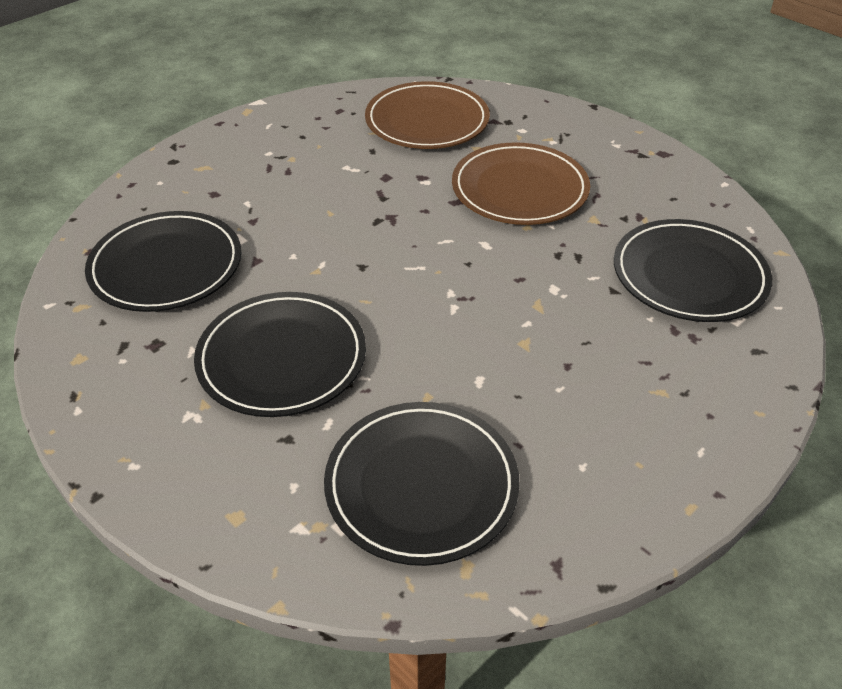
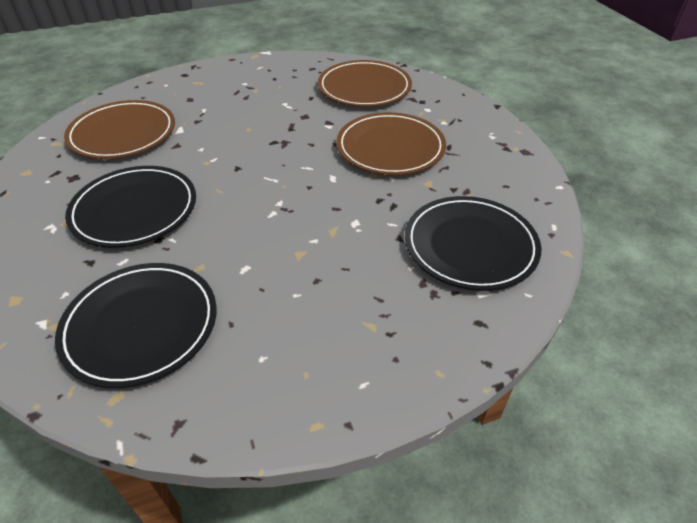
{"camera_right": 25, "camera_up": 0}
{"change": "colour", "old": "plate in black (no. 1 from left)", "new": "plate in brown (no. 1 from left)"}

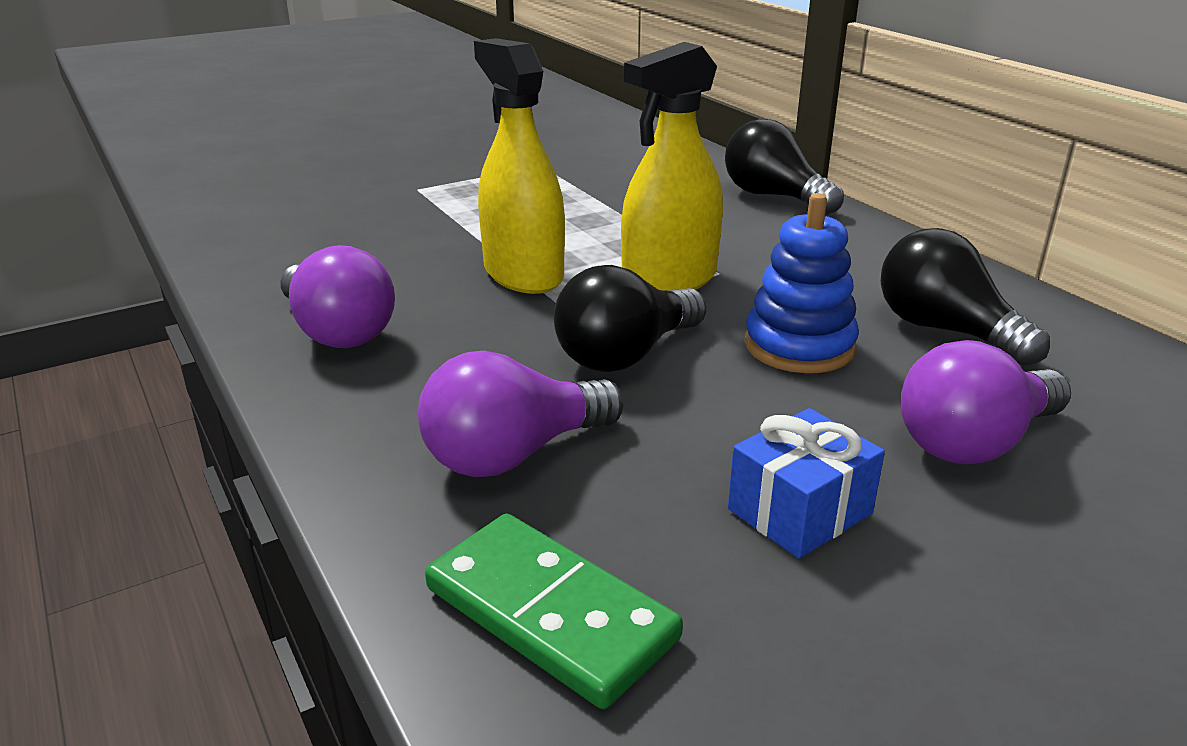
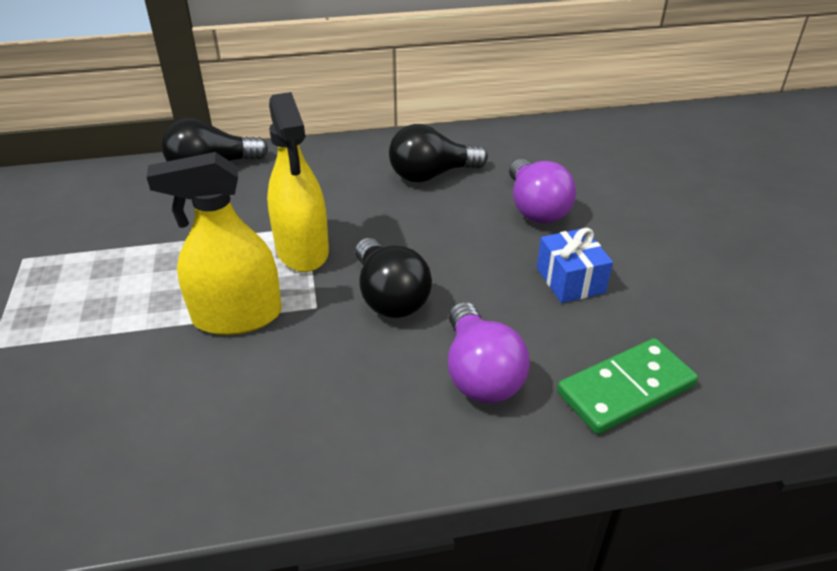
{"camera_right": -70, "camera_up": 10}
{"change": "missing", "old": "light bulb in purple (no. 1 from left)"}
{"change": "missing", "old": "stacking toy in blue"}

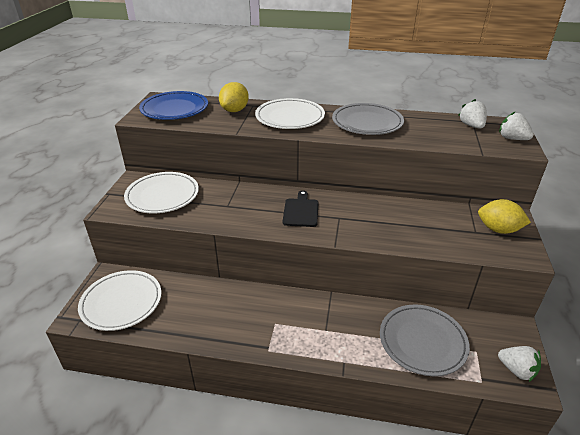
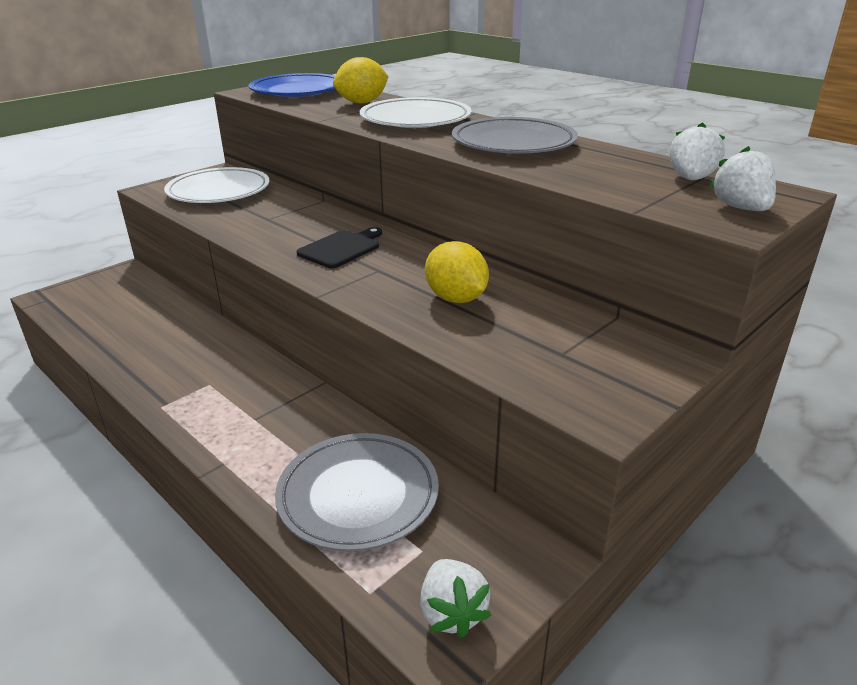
{"camera_right": 35, "camera_up": -5}
{"change": "relocated", "old": "lemon in yellow (no. 2 from left)"}
{"change": "missing", "old": "plate in white (no. 1 from left)"}

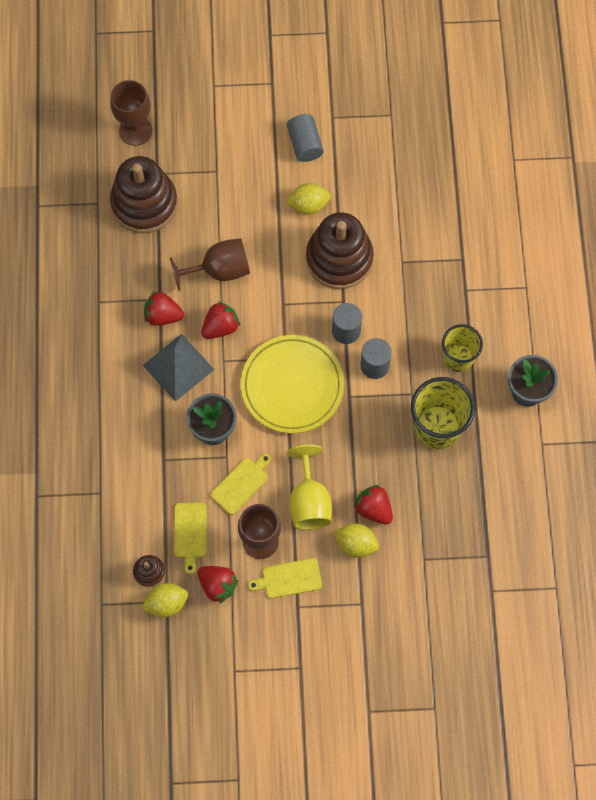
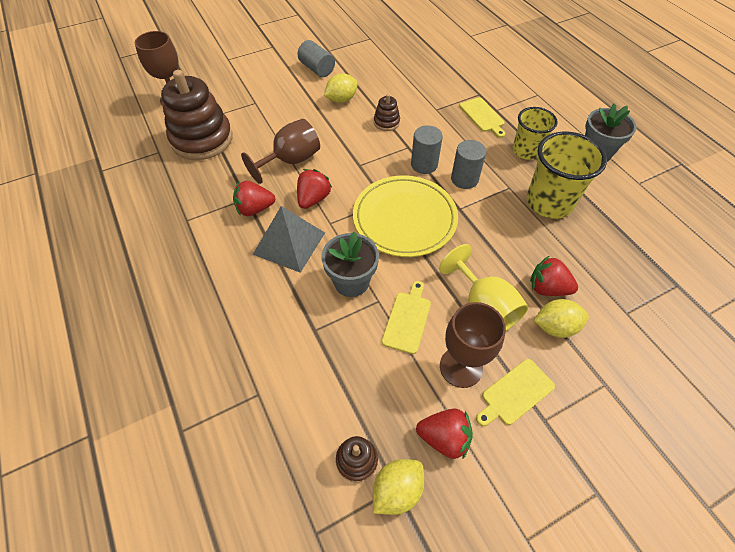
{"camera_right": -25, "camera_up": -15}
{"change": "size", "old": "stacking toy in brown (no. 3 from left)", "factor": 0.44}
{"change": "relocated", "old": "cutting board in yellow (no. 1 from left in the first image)", "new": "cutting board in yellow (no. 2 from left)"}

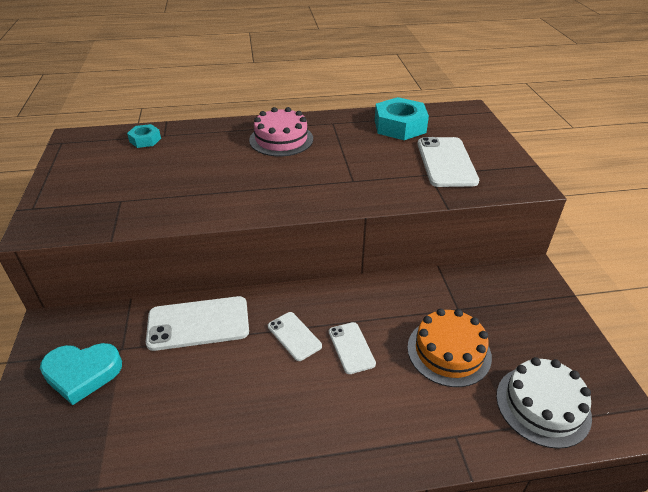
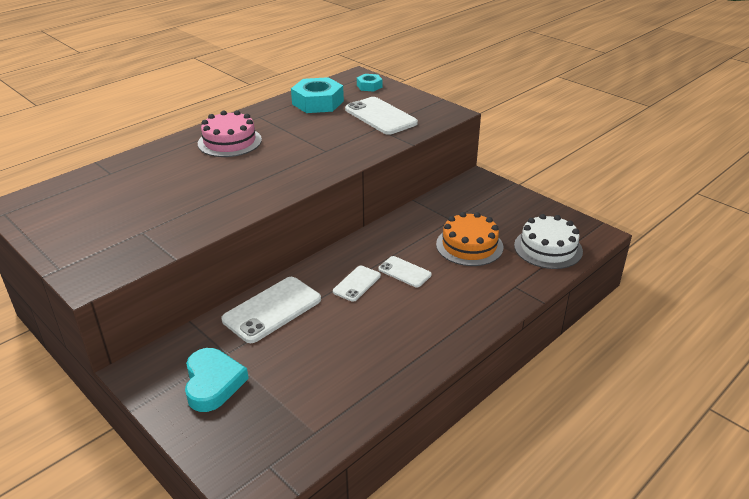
{"camera_right": -35, "camera_up": -5}
{"change": "spun", "old": "heart in turquoise", "degrees": -60}
{"change": "spun", "old": "phone in white (no. 2 from left)", "degrees": -75}
{"change": "relocated", "old": "nut in turquoise (no. 1 from left in the first image)", "new": "nut in turquoise (no. 2 from left)"}

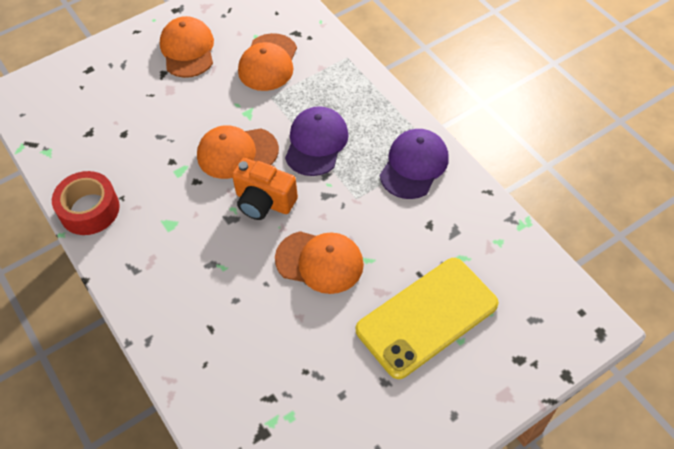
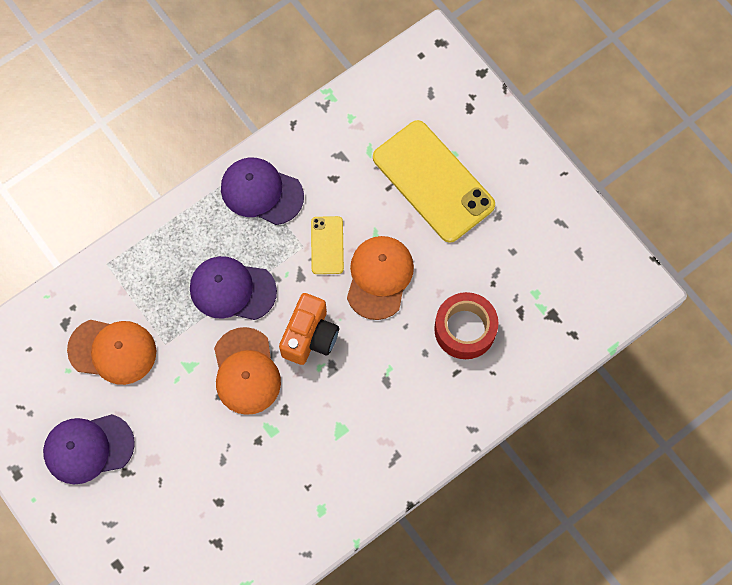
{"camera_right": -95, "camera_up": 15}
{"change": "colour", "old": "cap in orange (no. 1 from left)", "new": "cap in purple (no. 1 from left)"}
{"change": "appeared", "new": "phone in yellow (no. 1 from left)"}
{"change": "relocated", "old": "tape in red"}

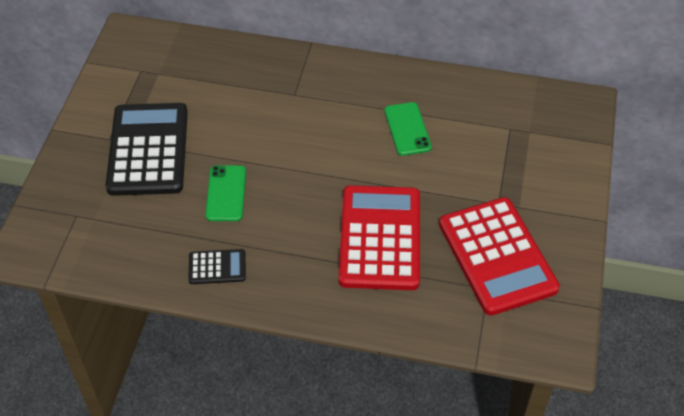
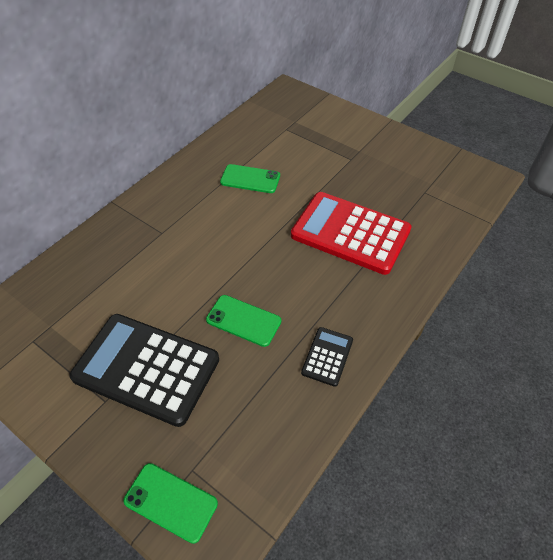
{"camera_right": -65, "camera_up": 0}
{"change": "appeared", "new": "phone in green (no. 1 from left)"}
{"change": "missing", "old": "calculator in red (no. 2 from left)"}

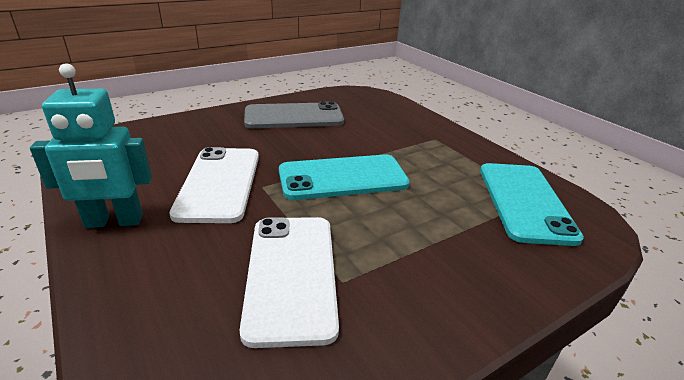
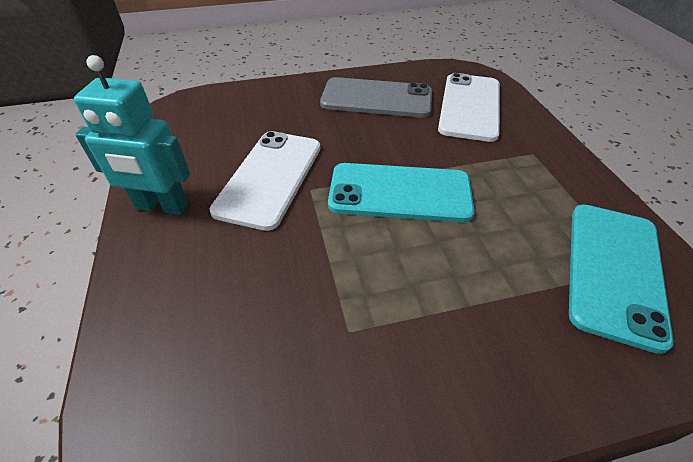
{"camera_right": 20, "camera_up": 15}
{"change": "relocated", "old": "phone in white (no. 2 from left)"}

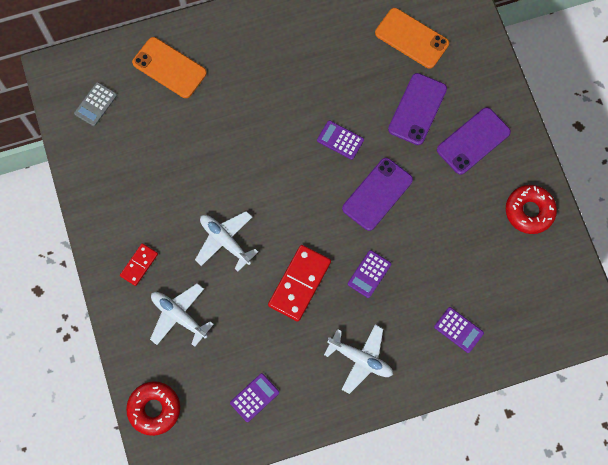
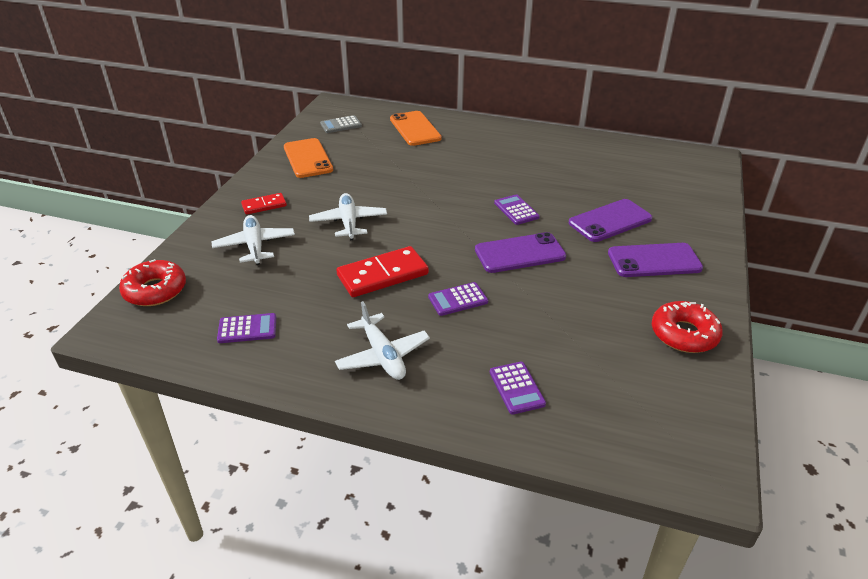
{"camera_right": 35, "camera_up": -35}
{"change": "relocated", "old": "phone in orange (no. 2 from left in the first image)", "new": "phone in orange (no. 1 from left)"}

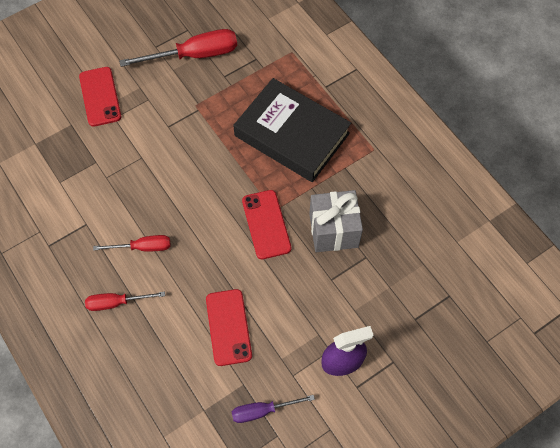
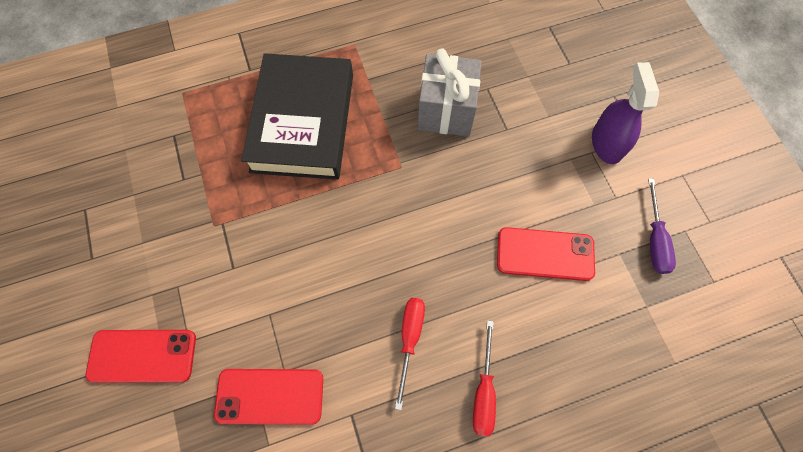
{"camera_right": -75, "camera_up": 5}
{"change": "relocated", "old": "phone in red (no. 3 from left in the first image)", "new": "phone in red (no. 2 from left)"}
{"change": "spun", "old": "book in black", "degrees": -45}
{"change": "missing", "old": "screwdriver in red (no. 3 from left)"}

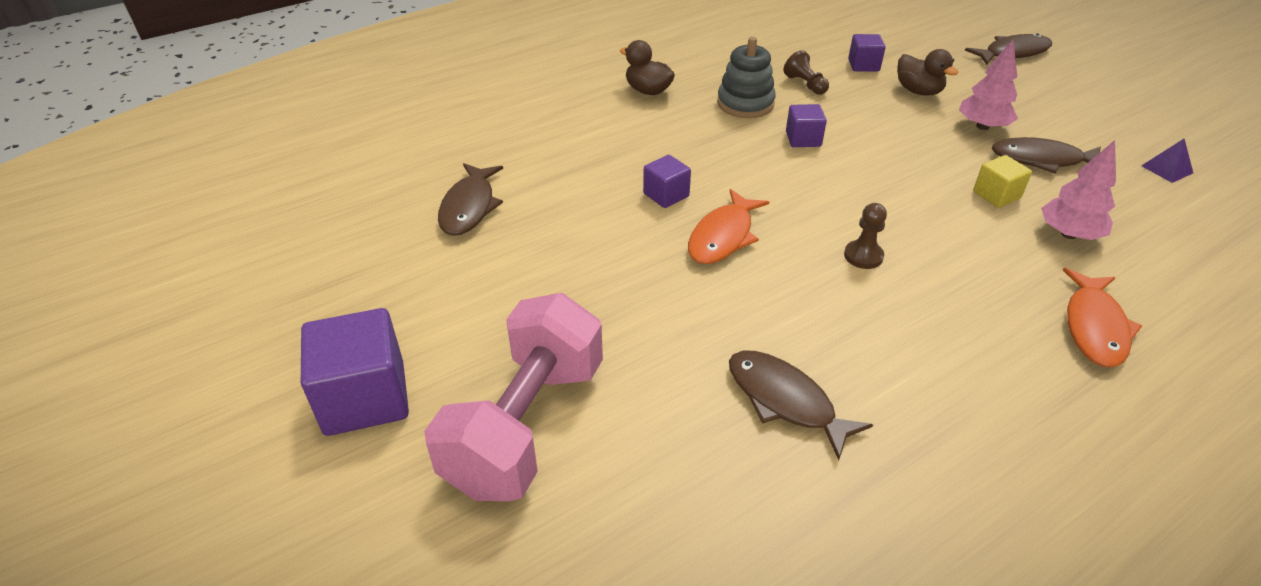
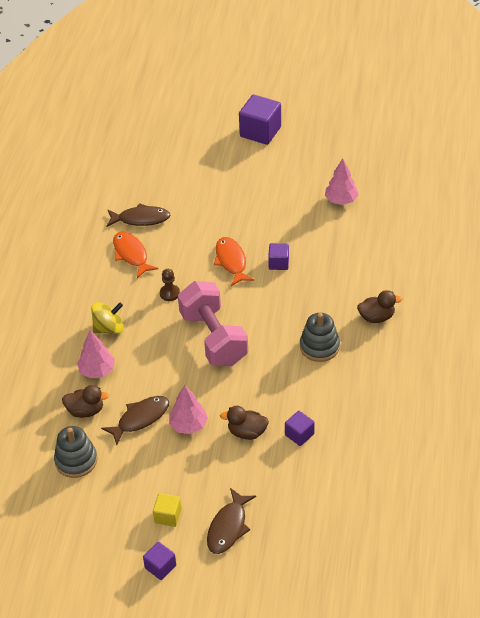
{"camera_right": 135, "camera_up": 5}
{"change": "exchanged", "old": "pyramid in purple", "new": "stacking toy in grey (no. 1 from left)"}
{"change": "appeared", "new": "duck in brown (no. 1 from left)"}
{"change": "appeared", "new": "spinning top in yellow"}
{"change": "relocated", "old": "fish in orange (no. 2 from left in the first image)", "new": "fish in orange (no. 1 from left)"}
{"change": "relocated", "old": "cube in purple (no. 3 from left in the first image)", "new": "cube in purple (no. 1 from left)"}
{"change": "relocated", "old": "cube in yellow"}
{"change": "relocated", "old": "dumbbell in pink"}
{"change": "exchanged", "old": "fish in brown (no. 1 from left)", "new": "tree in pink (no. 3 from left)"}
{"change": "missing", "old": "pawn in brown (no. 1 from left)"}

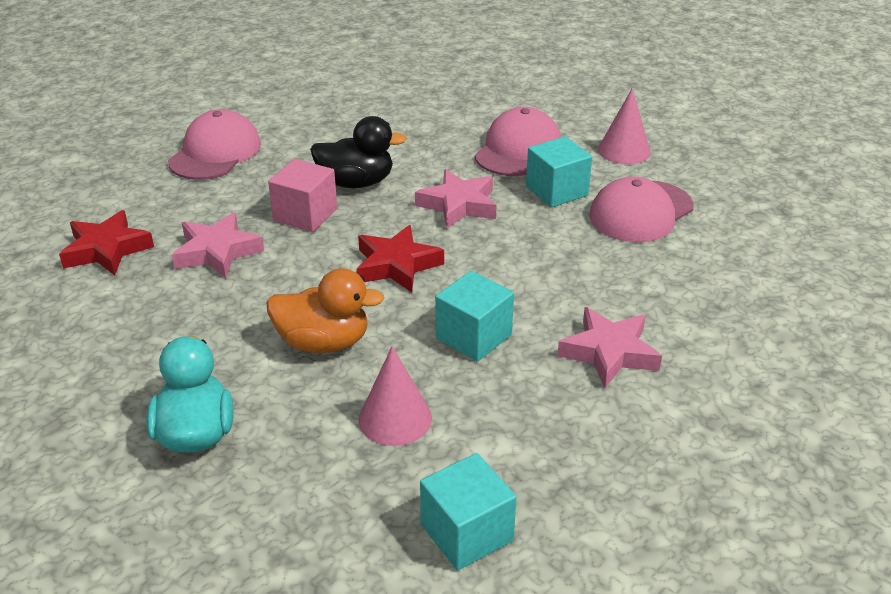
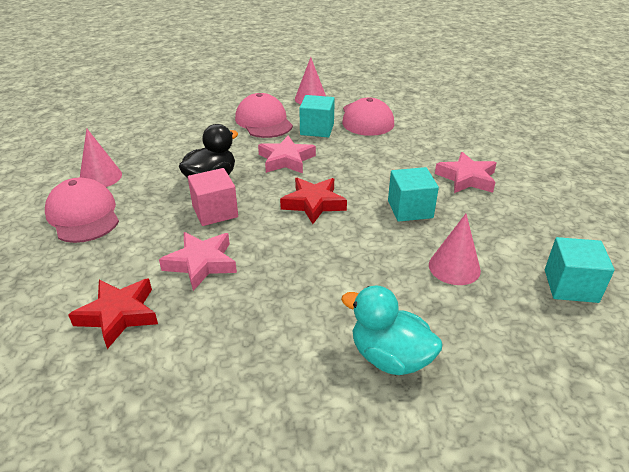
{"camera_right": -50, "camera_up": 0}
{"change": "appeared", "new": "cone in pink (no. 1 from left)"}
{"change": "missing", "old": "duck in orange"}

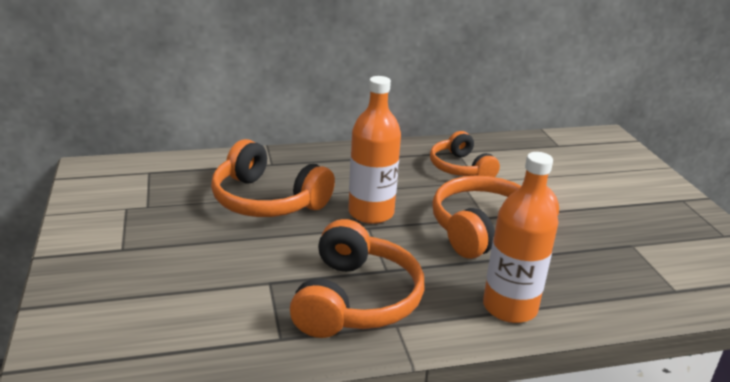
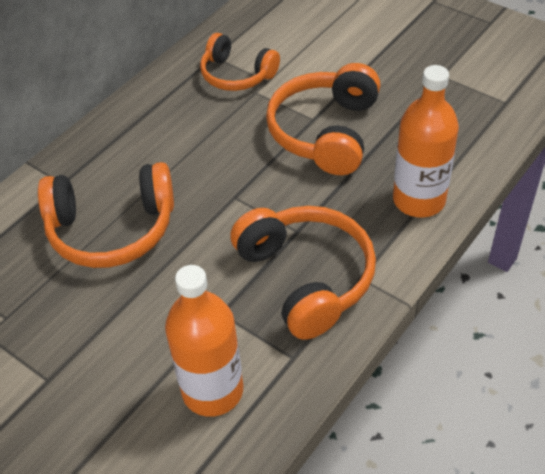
{"camera_right": -35, "camera_up": 20}
{"change": "relocated", "old": "bottle in orange (no. 1 from left)"}

